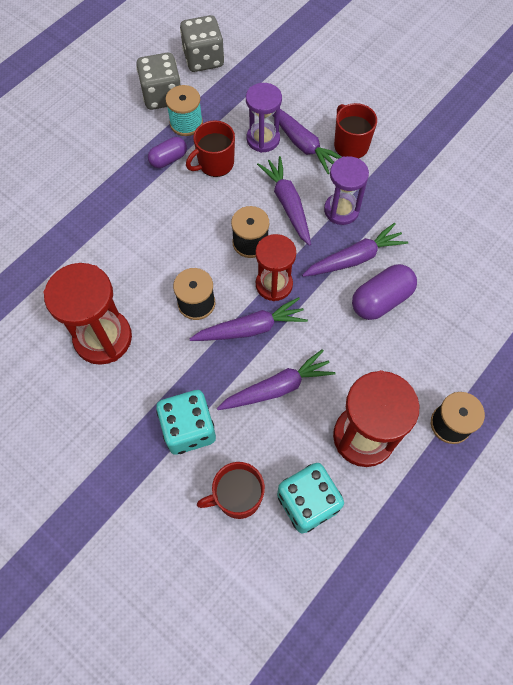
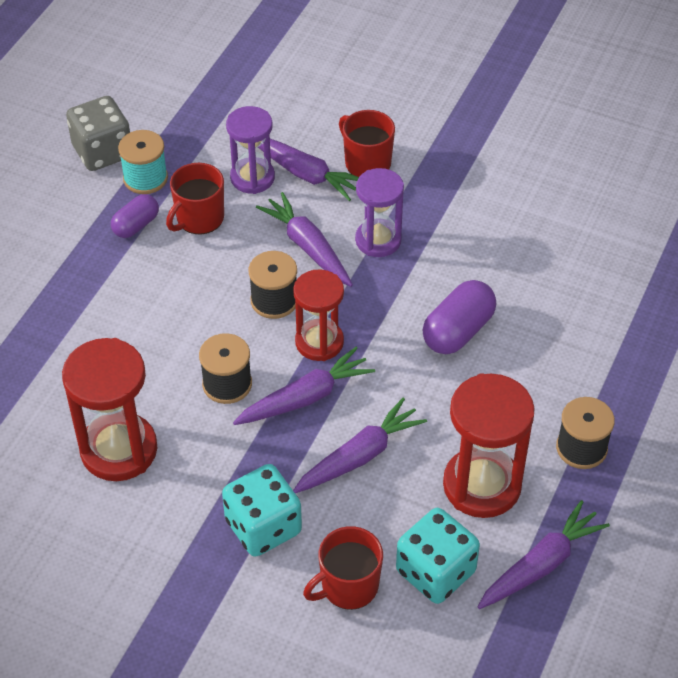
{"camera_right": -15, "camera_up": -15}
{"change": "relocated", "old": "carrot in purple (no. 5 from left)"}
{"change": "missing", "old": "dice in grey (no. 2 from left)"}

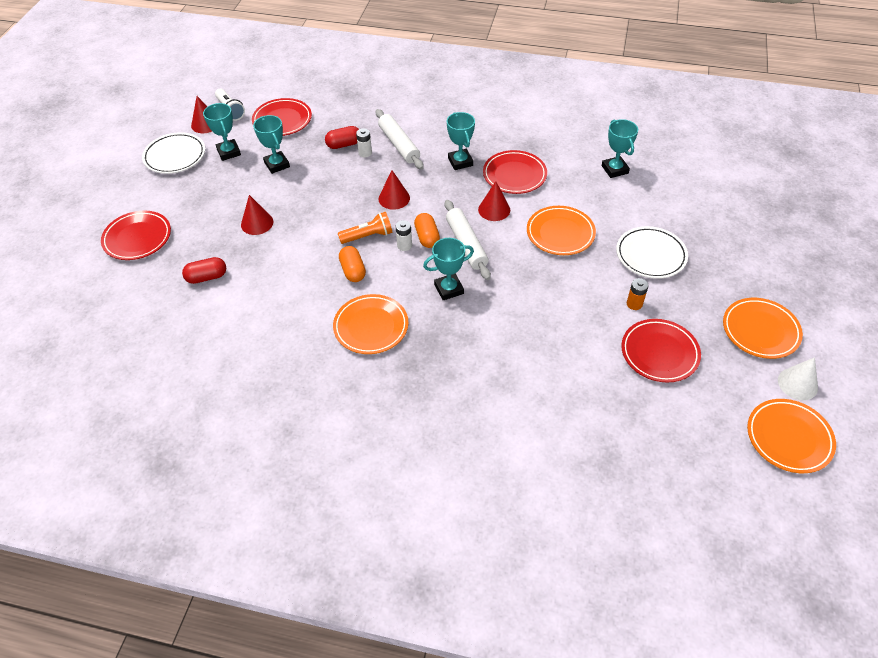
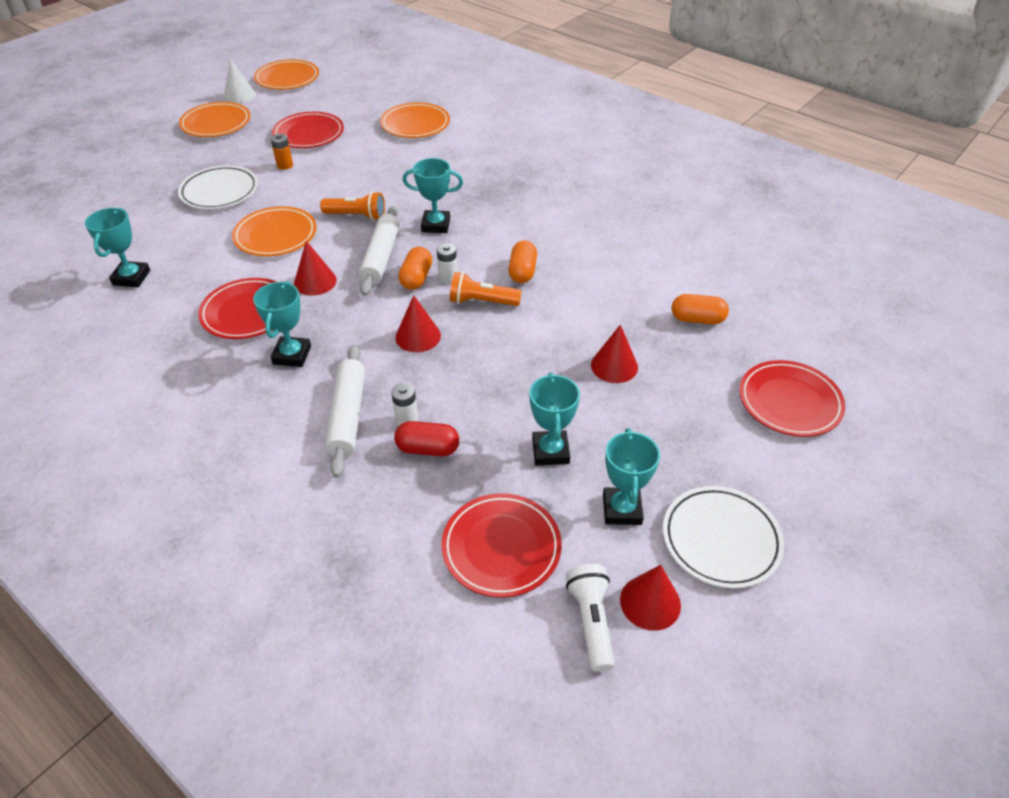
{"camera_right": -155, "camera_up": -5}
{"change": "appeared", "new": "flashlight in orange (no. 1 from left)"}
{"change": "relocated", "old": "plate in orange (no. 1 from left in the first image)", "new": "plate in orange (no. 4 from left)"}
{"change": "colour", "old": "capsule in red (no. 1 from left)", "new": "capsule in orange (no. 3 from left)"}

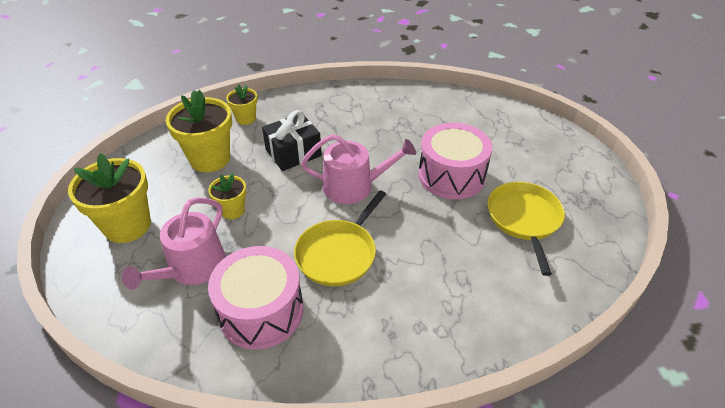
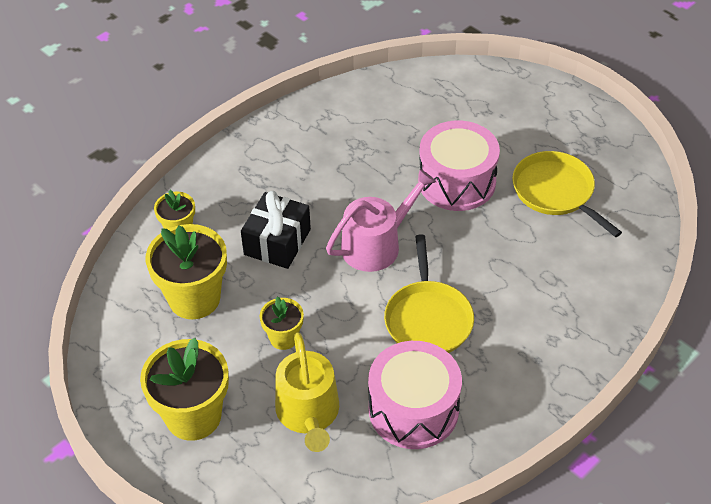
{"camera_right": -35, "camera_up": 5}
{"change": "colour", "old": "watering can in pink (no. 1 from left)", "new": "watering can in yellow"}

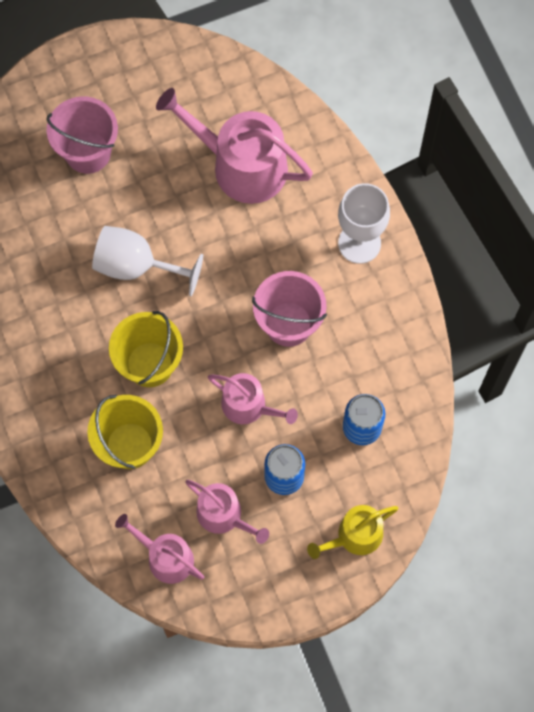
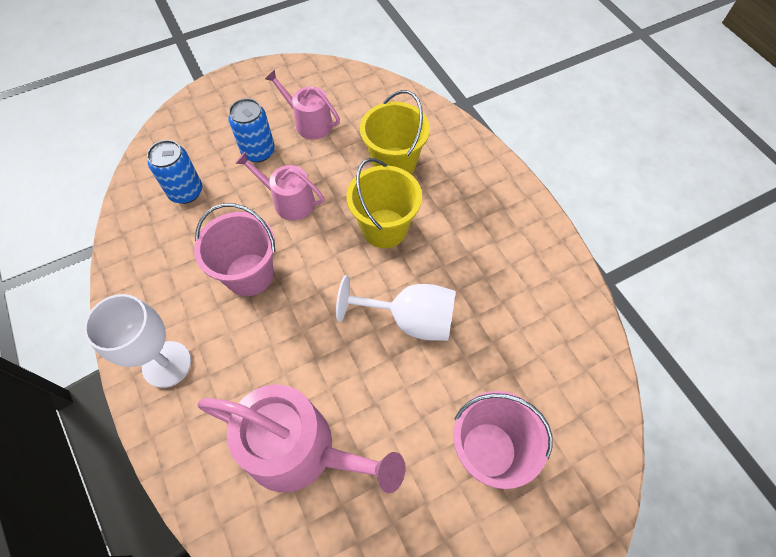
{"camera_right": 175, "camera_up": -10}
{"change": "missing", "old": "watering can in pink (no. 1 from left)"}
{"change": "missing", "old": "watering can in yellow"}

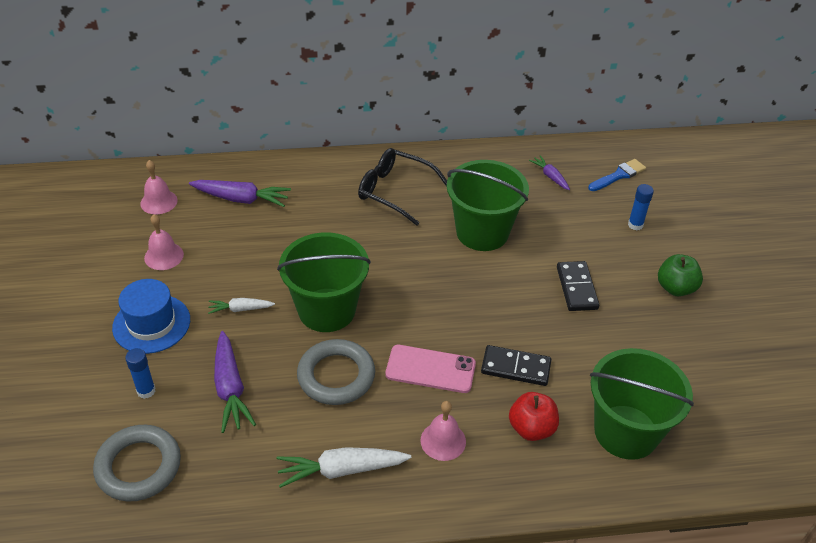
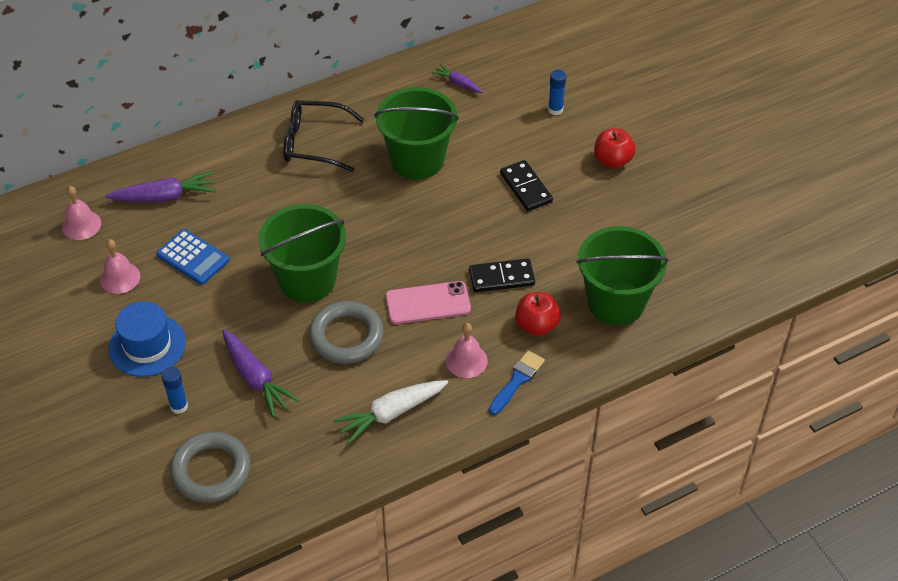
{"camera_right": -20, "camera_up": 5}
{"change": "appeared", "new": "calculator in blue"}
{"change": "relocated", "old": "brush in blue"}
{"change": "colour", "old": "apple in green", "new": "apple in red (no. 2 from left)"}
{"change": "missing", "old": "carrot in white (no. 1 from left)"}

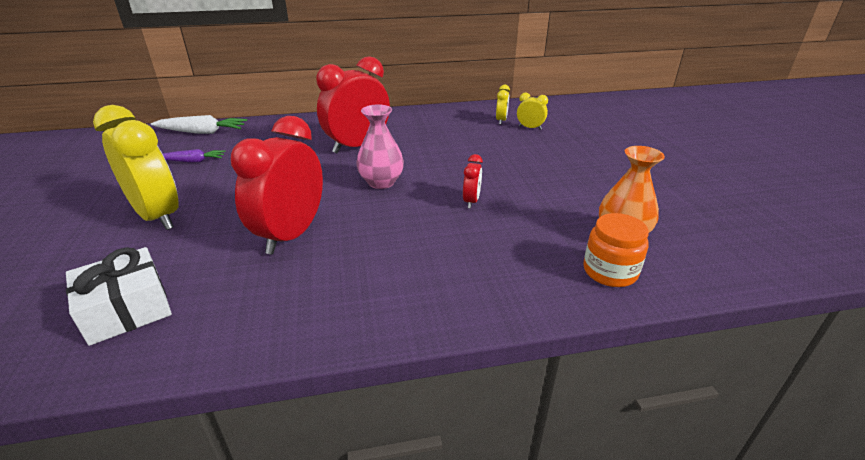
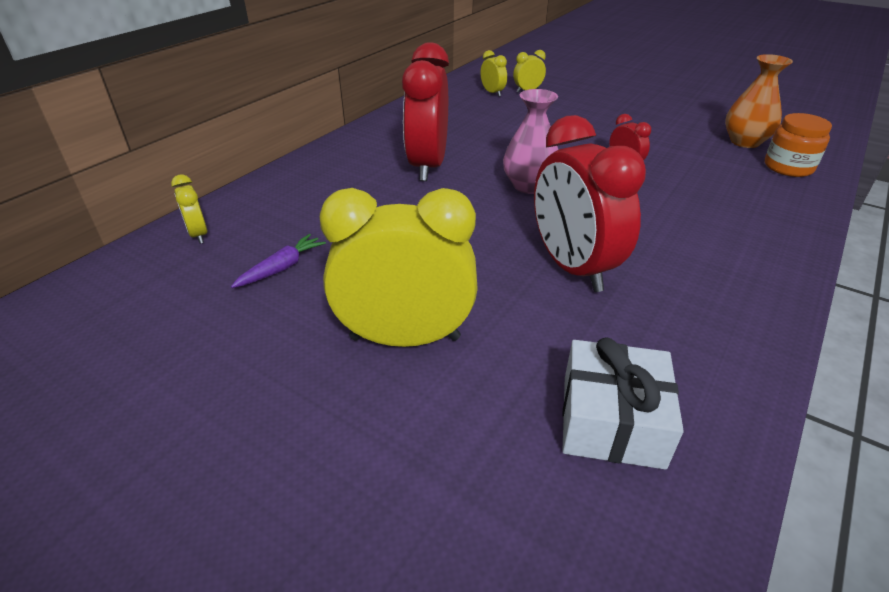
{"camera_right": -45, "camera_up": 5}
{"change": "exchanged", "old": "carrot in white", "new": "clock in yellow (no. 1 from left)"}

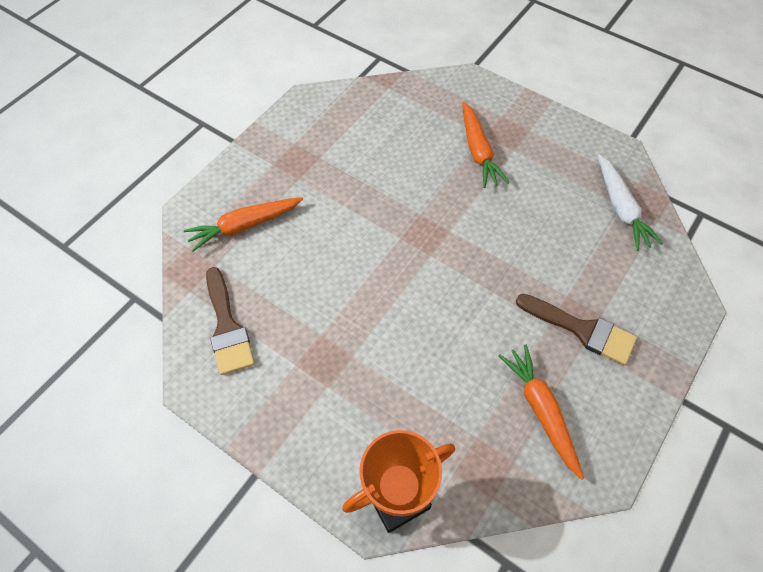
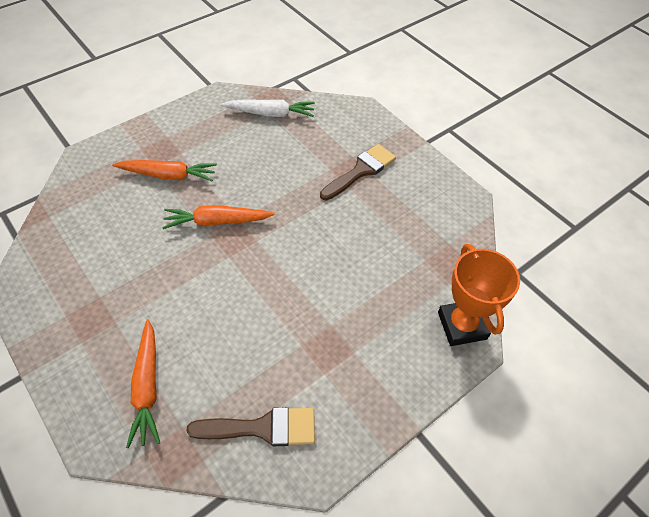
{"camera_right": -75, "camera_up": -5}
{"change": "relocated", "old": "carrot in orange (no. 3 from left)"}

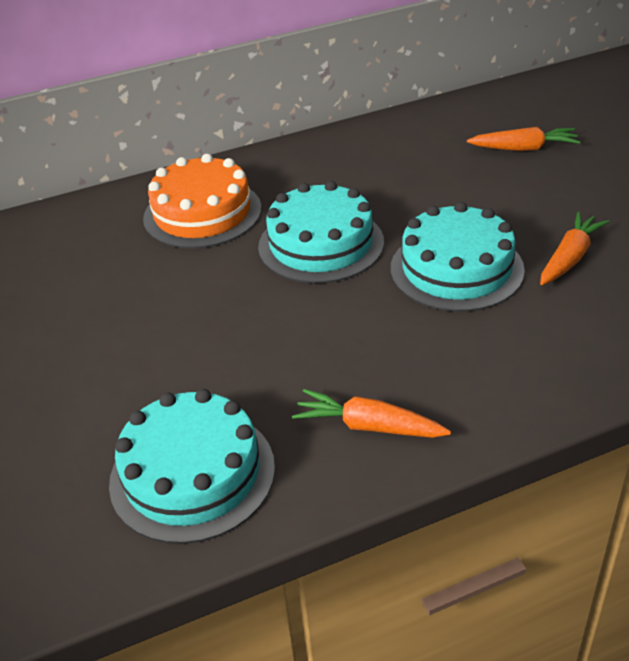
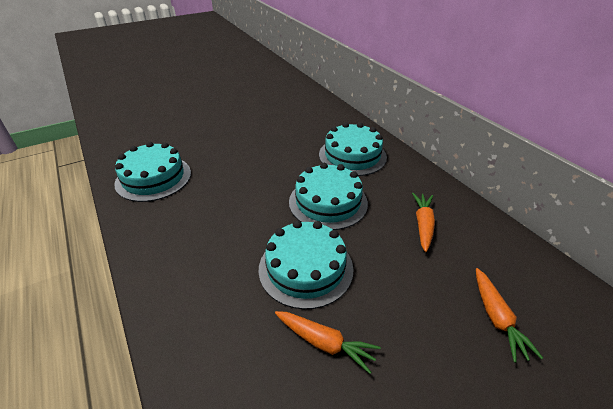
{"camera_right": 80, "camera_up": 0}
{"change": "colour", "old": "cake in orange", "new": "cake in turquoise (no. 4 from left)"}
{"change": "relocated", "old": "carrot in orange (no. 1 from left in the first image)", "new": "carrot in orange (no. 2 from left)"}

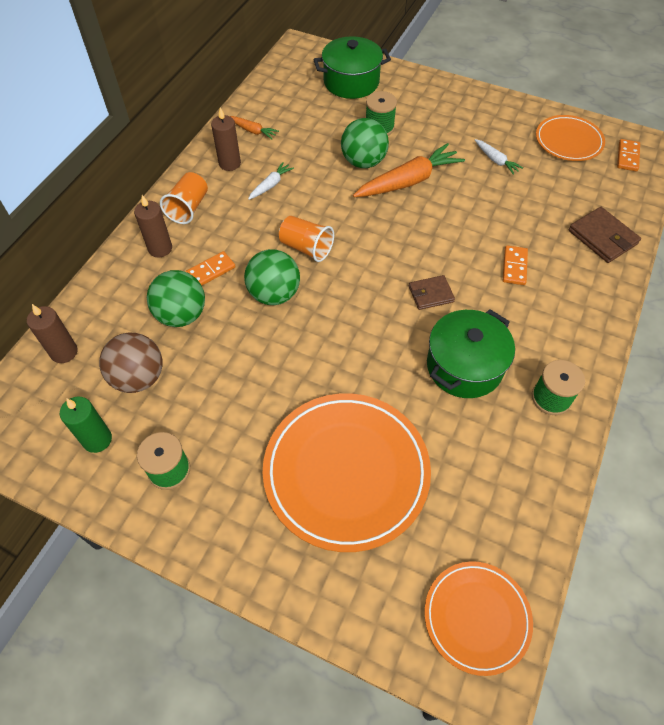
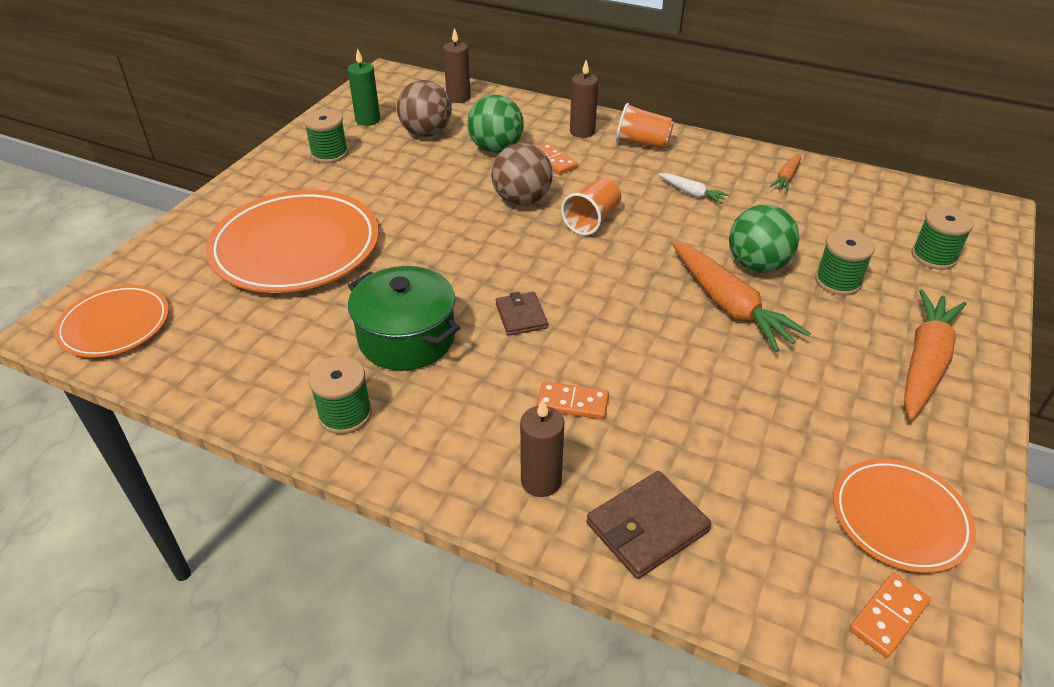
{"camera_right": 90, "camera_up": -15}
{"change": "colour", "old": "ball in green (no. 2 from left)", "new": "ball in brown (no. 2 from left)"}
{"change": "relocated", "old": "candle in brown (no. 3 from left in the first image)", "new": "candle in brown (no. 2 from left)"}
{"change": "spun", "old": "domino in orange (no. 3 from left)", "degrees": -60}
{"change": "appeared", "new": "carrot in orange (no. 3 from left)"}
{"change": "exchanged", "old": "pot in green (no. 1 from left)", "new": "spool in green (no. 4 from left)"}
{"change": "missing", "old": "carrot in white (no. 2 from left)"}

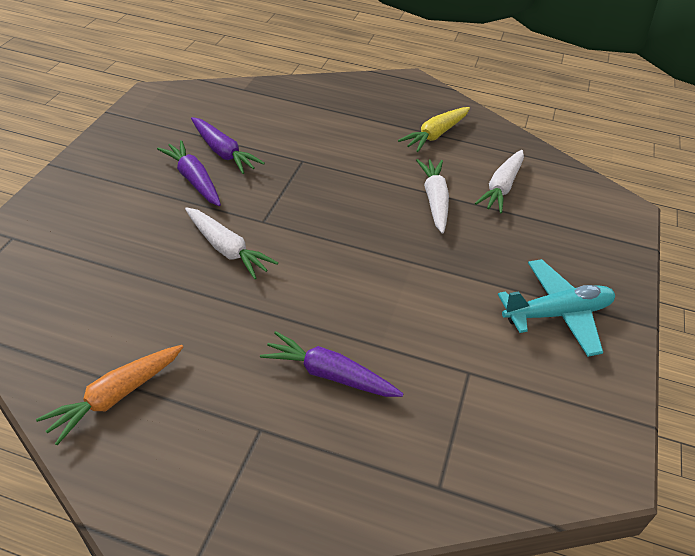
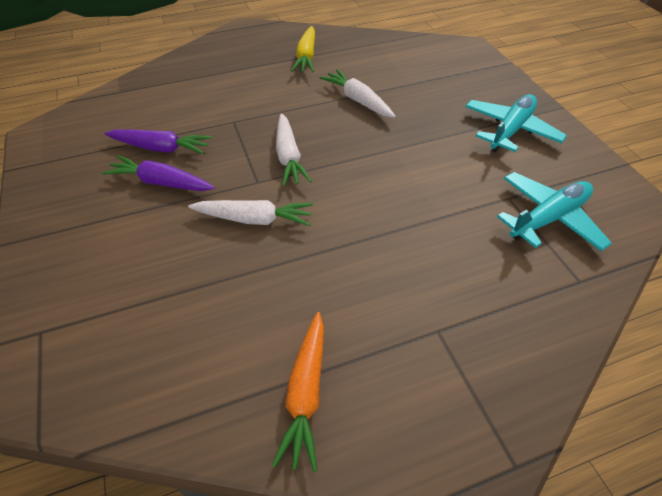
{"camera_right": -35, "camera_up": 5}
{"change": "relocated", "old": "carrot in white (no. 3 from left in the first image)", "new": "carrot in white (no. 2 from left)"}
{"change": "appeared", "new": "plane in turquoise (no. 2 from left)"}
{"change": "missing", "old": "carrot in purple (no. 3 from left)"}

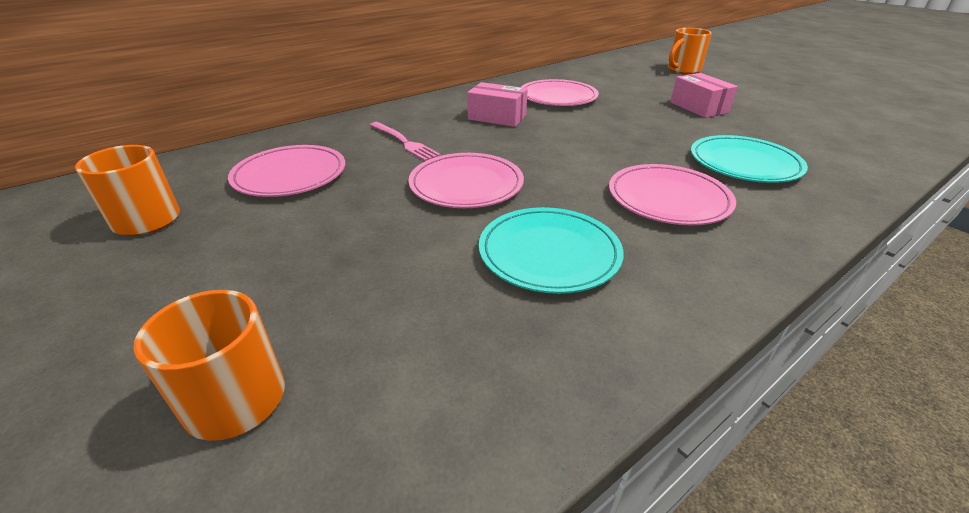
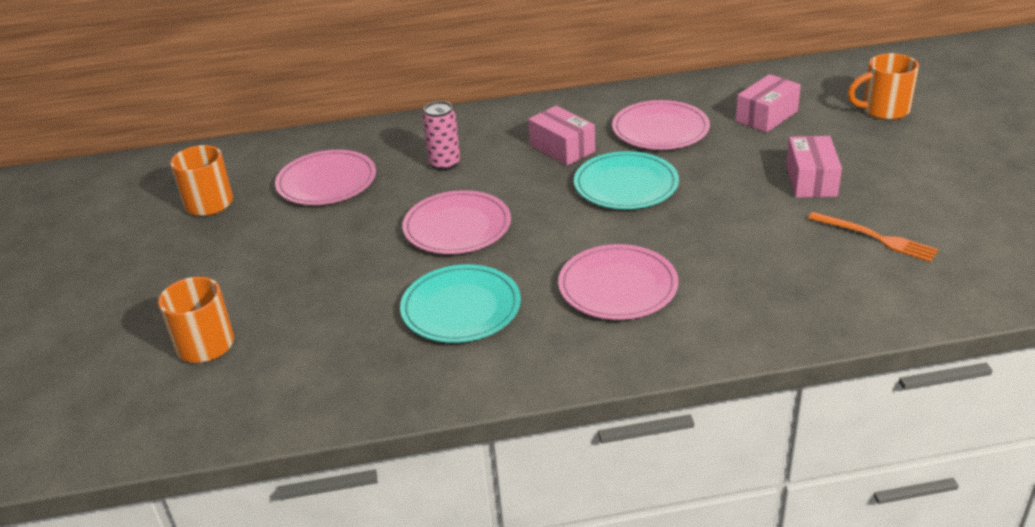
{"camera_right": 30, "camera_up": 0}
{"change": "exchanged", "old": "fork in pink", "new": "can in pink"}
{"change": "relocated", "old": "plate in turquoise (no. 2 from left)"}
{"change": "appeared", "new": "box in pink (no. 2 from left)"}
{"change": "appeared", "new": "fork in orange"}

